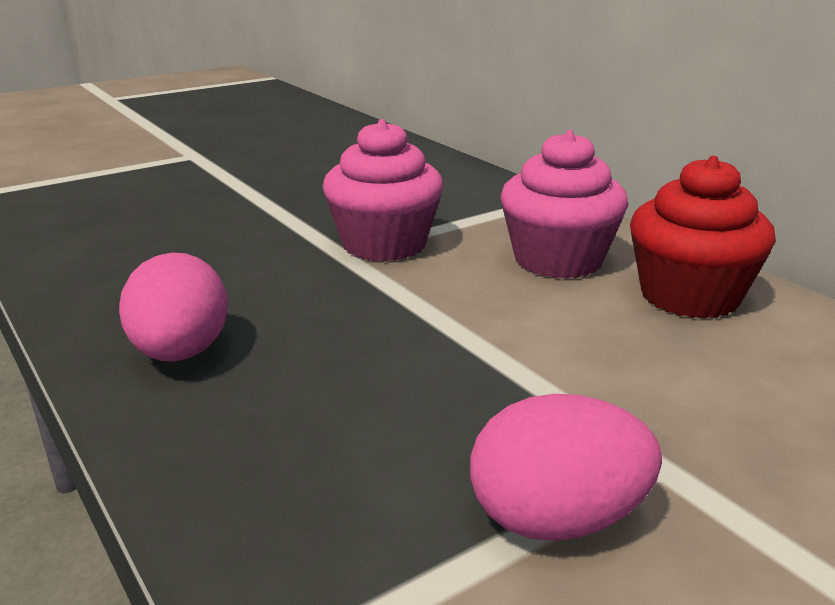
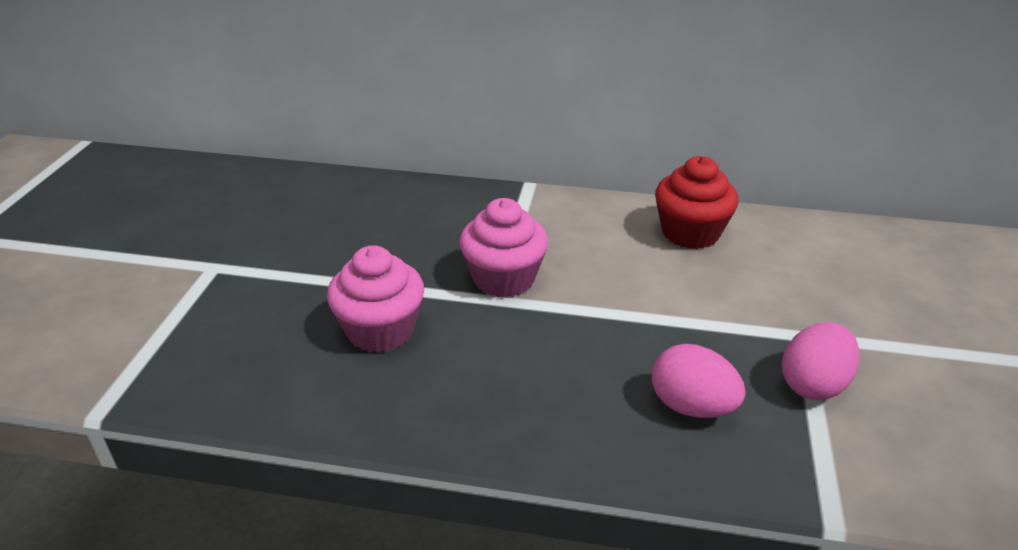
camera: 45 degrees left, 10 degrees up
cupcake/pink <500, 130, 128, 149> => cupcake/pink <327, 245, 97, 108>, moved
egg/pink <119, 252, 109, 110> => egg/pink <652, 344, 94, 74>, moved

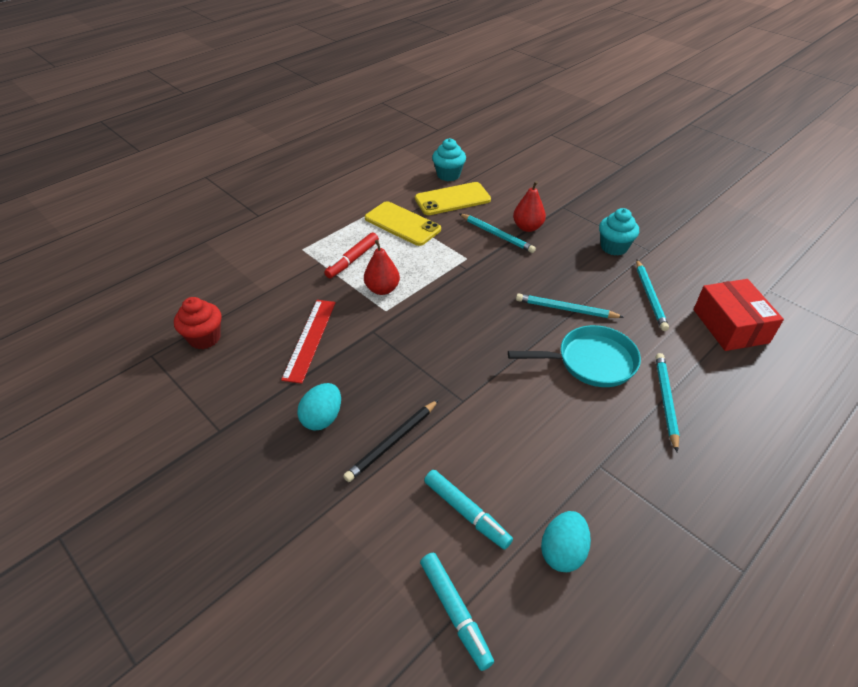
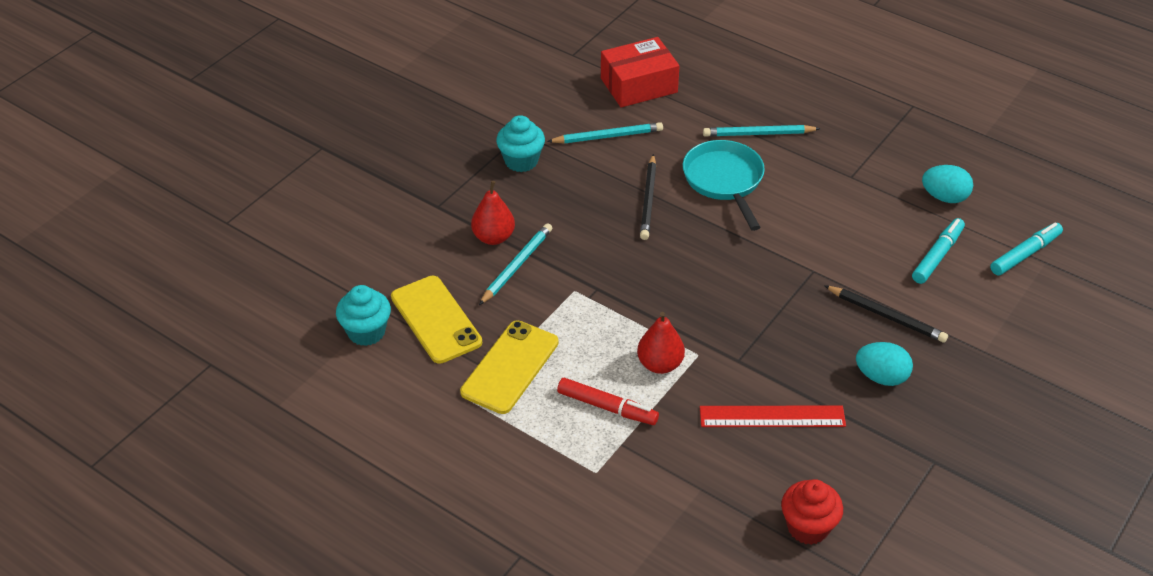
camera: 100 degrees left, 0 degrees up
pencil/turquoise <516, 294, 108, 24> => pencil/black <640, 154, 16, 86>

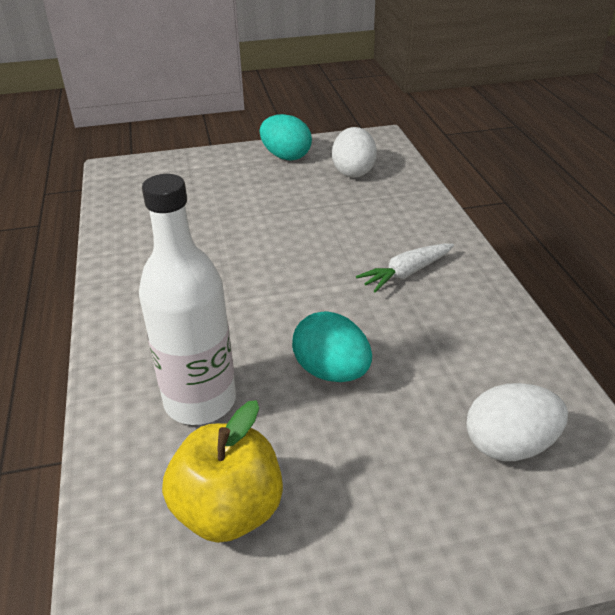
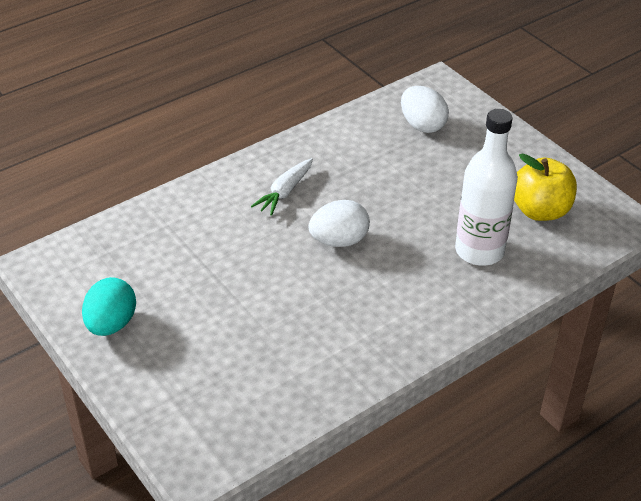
camera: 115 degrees left, 5 degrees up
carrot/white <356, 243, 98, 50> => carrot/white <251, 158, 62, 58>, 90 degrees clockwise
egg/white <332, 127, 45, 51> => egg/white <309, 200, 61, 47>, moved
egg/turquoise <292, 311, 80, 71> => nothing

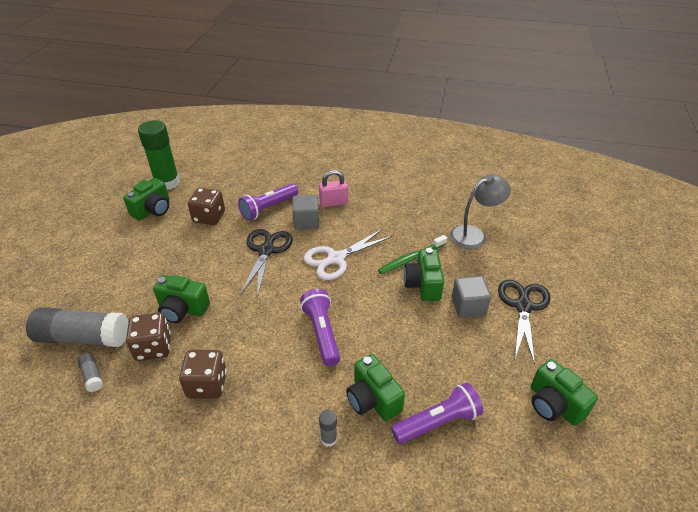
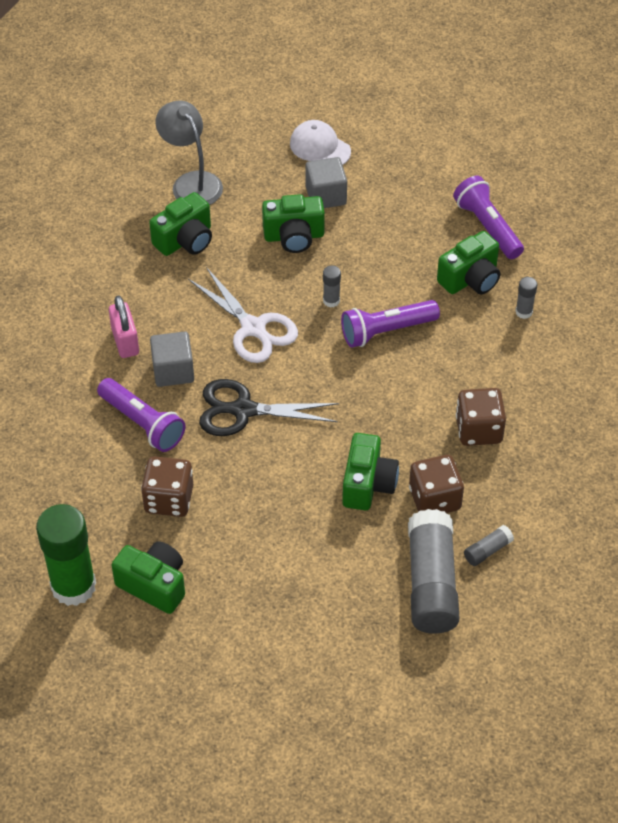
camera: 95 degrees left, 10 degrees up
camera/green <531, 359, 67, 67> => camera/green <149, 192, 63, 64>, moved
scissors/black <498, 280, 52, 85> => cap/white <290, 120, 61, 45>
nothing => glue stick/grey <323, 265, 18, 43>
toothbrush/green <378, 235, 69, 39> => nothing

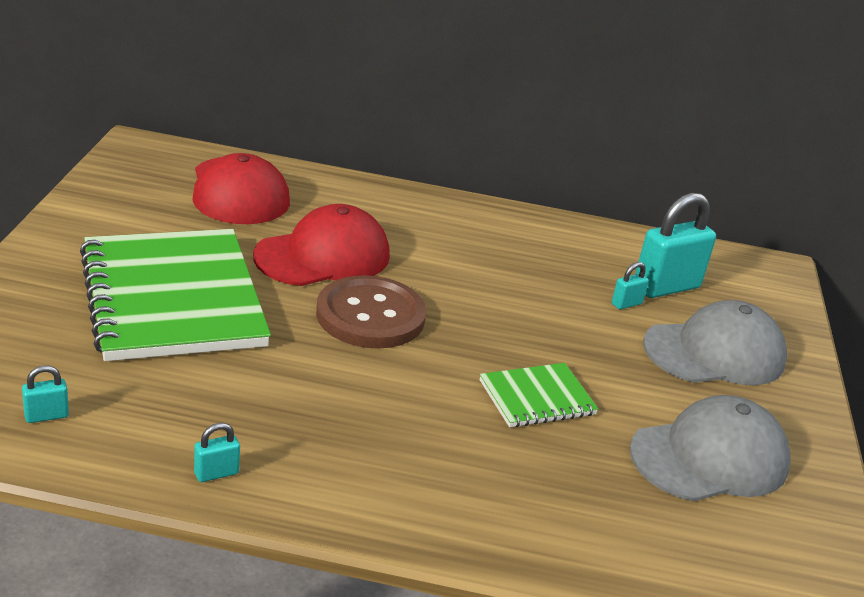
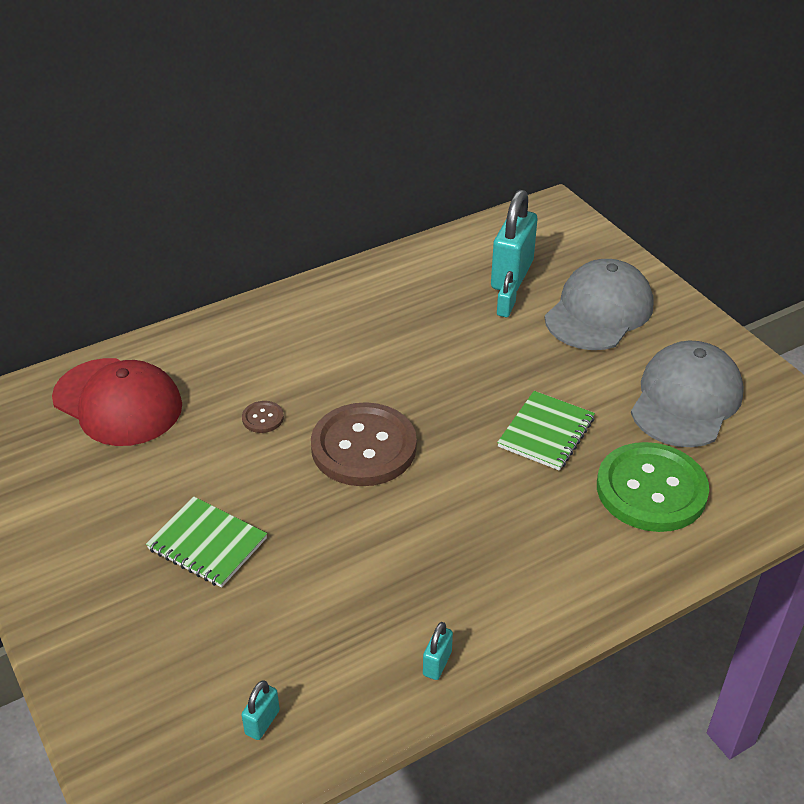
camera: 35 degrees left, 10 degrees up
notebook/green <80, 229, 191, 132> => notebook/green <146, 496, 121, 92>, x0.47
cap/red <253, 204, 137, 82> => button/brown <242, 401, 42, 32>
nothing => button/green <597, 442, 112, 90>

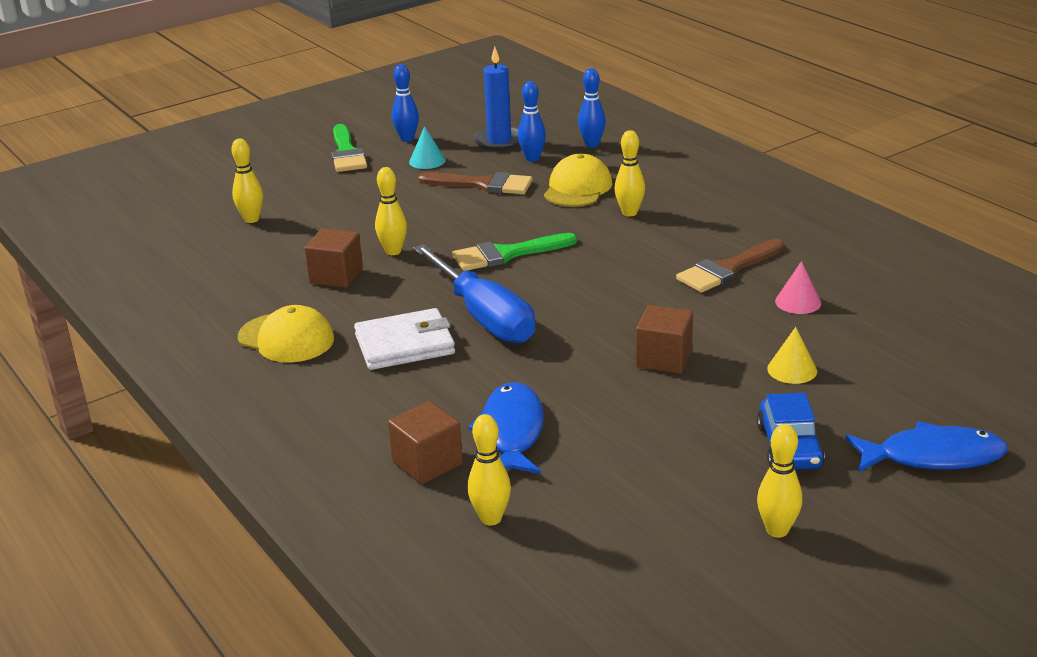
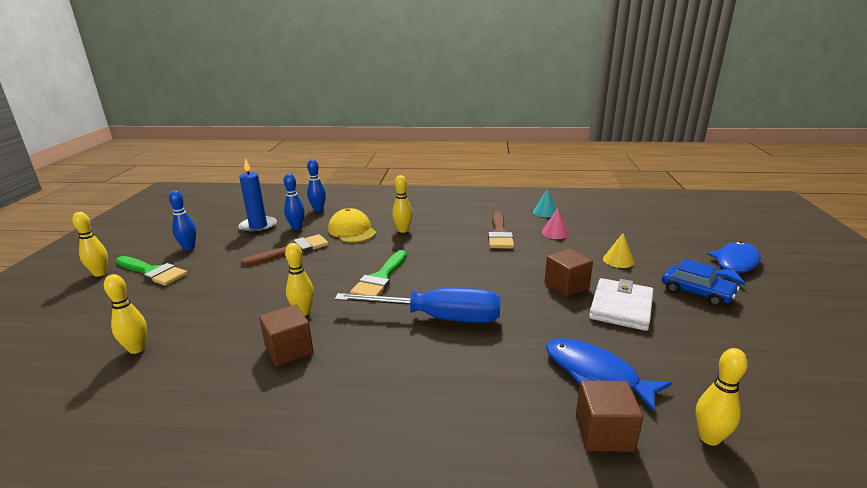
camera: 50 degrees left, 5 degrees down
bowling pin/yellow <757, 424, 45, 114> => bowling pin/yellow <72, 212, 36, 65>, moved
cone/turquoise <409, 126, 37, 43> => cone/turquoise <533, 189, 23, 28>, moved
wallet/white <354, 308, 101, 62> => wallet/white <589, 278, 65, 53>, moved
cap/yellow <238, 305, 96, 58> => nothing

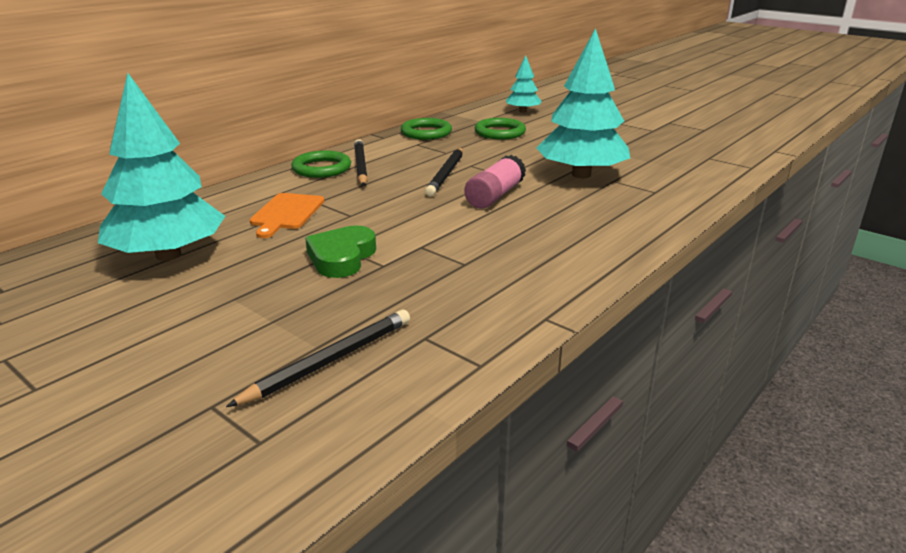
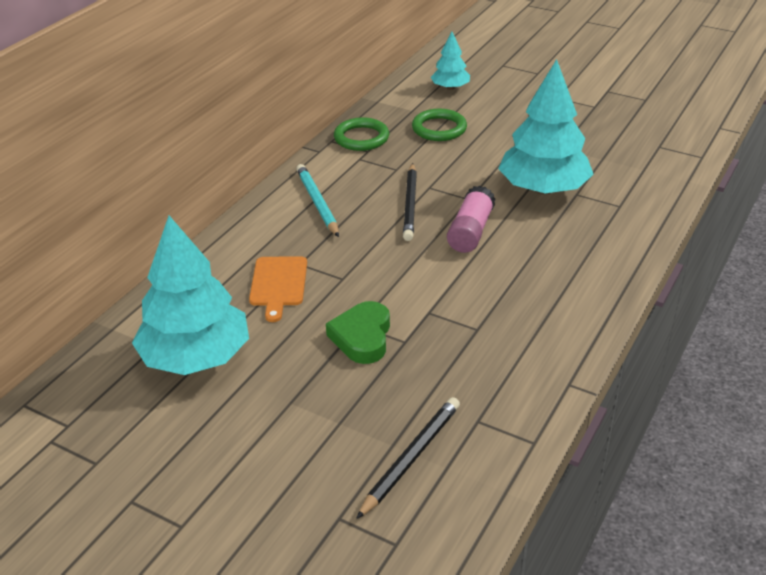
camera: 10 degrees left, 10 degrees up
pencil/black <354, 139, 14, 47> => pencil/turquoise <296, 164, 43, 73>
ring/green <291, 150, 60, 28> => nothing

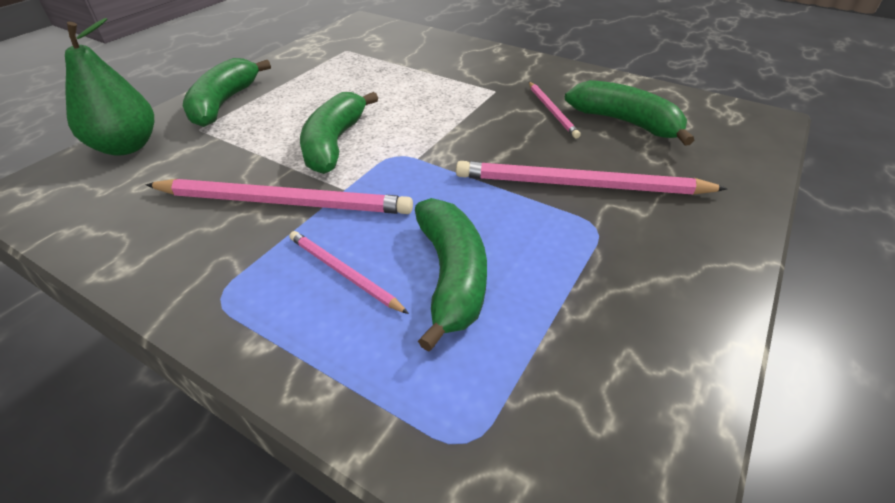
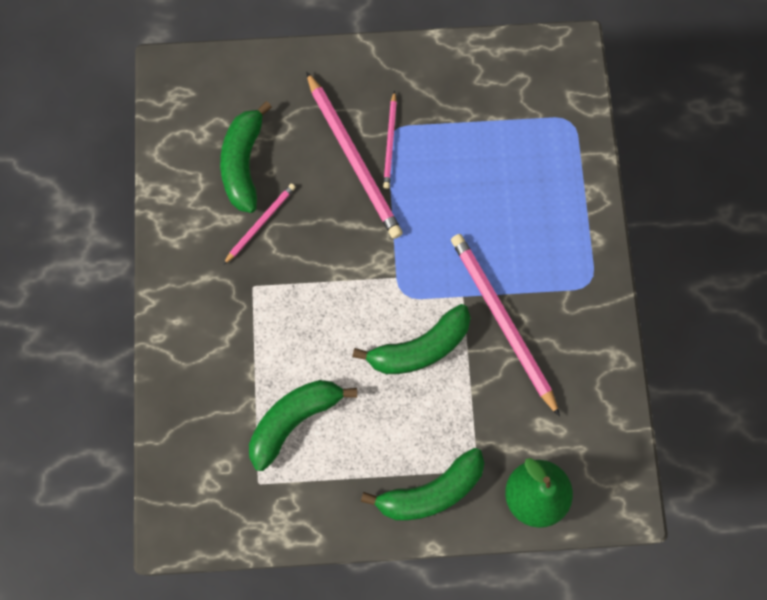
camera: 125 degrees left, 30 degrees up
banana/green <415, 198, 72, 154> => banana/green <249, 380, 108, 91>, moved
pencil/pink <289, 231, 120, 83> => pencil/pink <383, 91, 14, 98>, moved

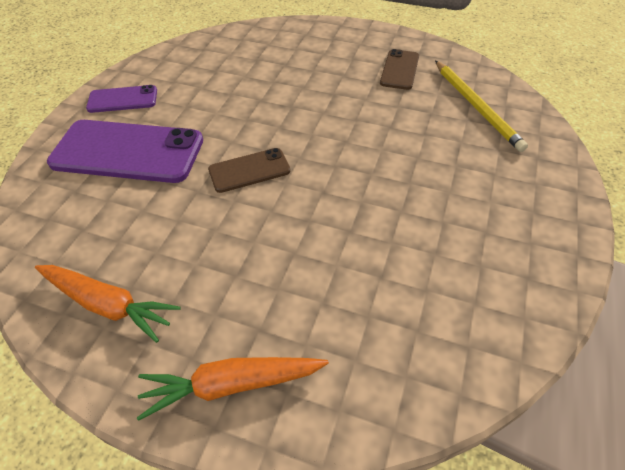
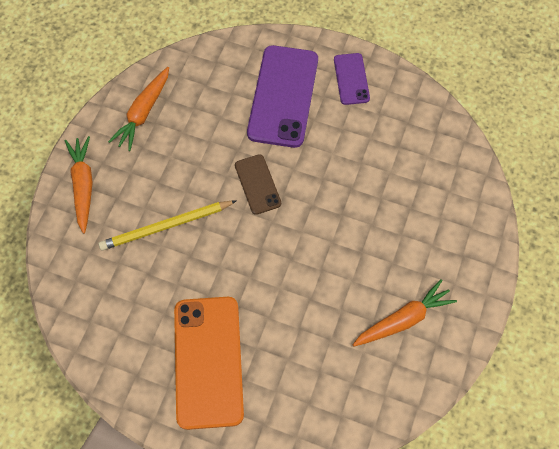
camera: 90 degrees right, 15 degrees up
pencil/yellow <435, 61, 93, 91> => pencil/yellow <99, 201, 137, 49>, moved
nothing => phone/orange <174, 297, 70, 133>
phone/brown <380, 49, 39, 41> => carrot/orange <352, 279, 105, 68>

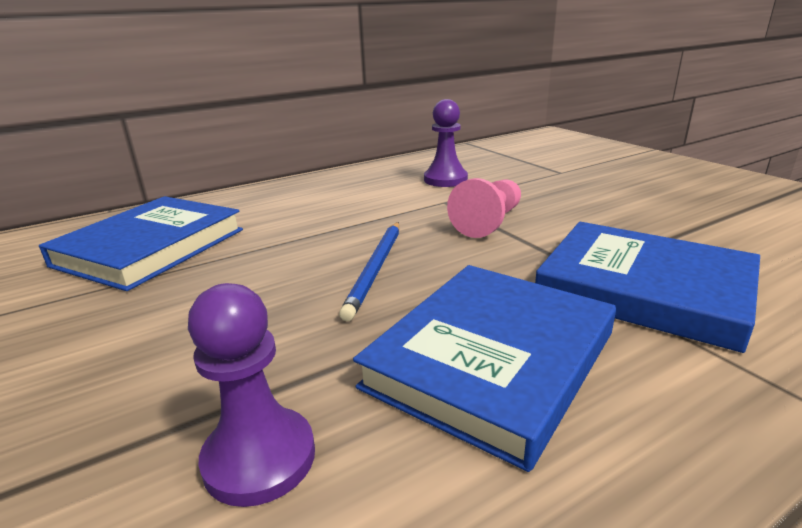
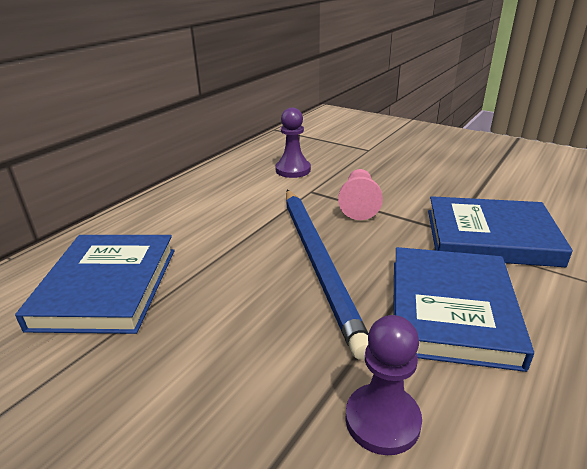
camera: 25 degrees left, 5 degrees up
pencil/blue <339, 222, 60, 99> => pencil/blue <286, 190, 83, 170>, x1.80

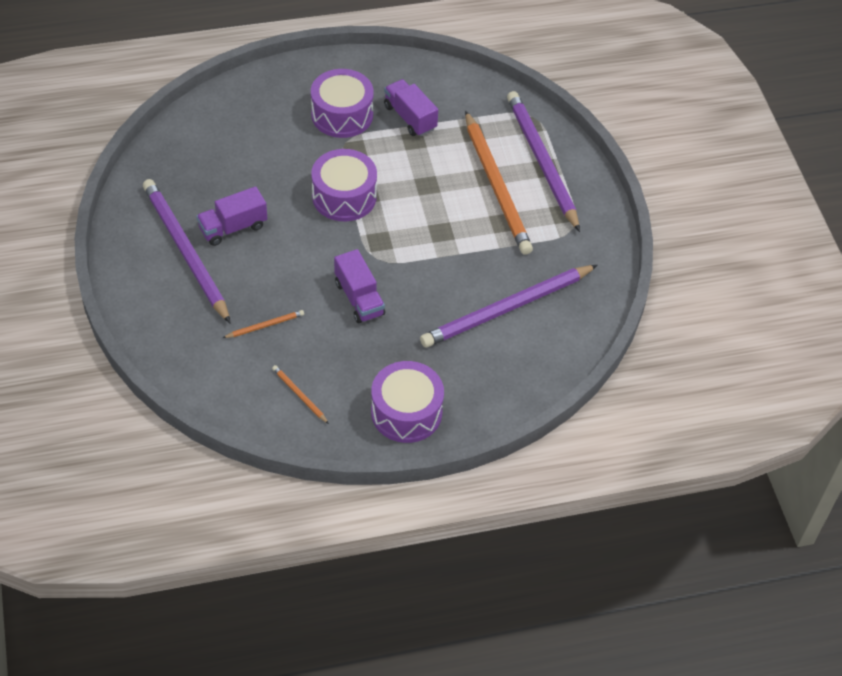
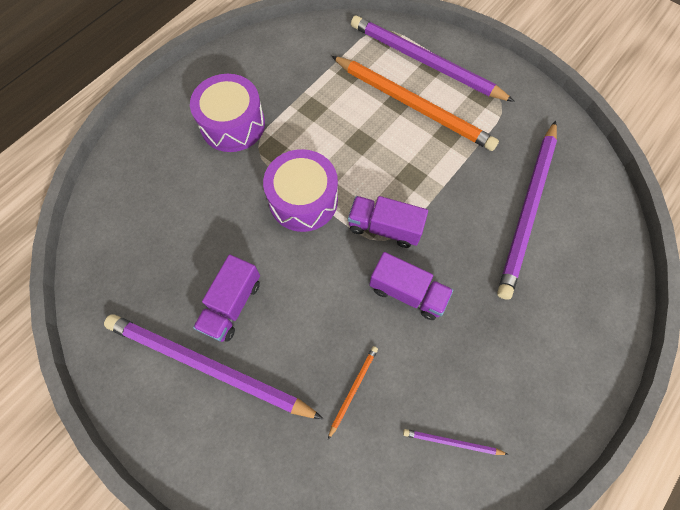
camera: 35 degrees left, 15 degrees up
truck/purple <384, 79, 54, 58> => truck/purple <348, 196, 80, 52>, moved
pencil/orange <272, 365, 57, 59> => pencil/purple <403, 429, 105, 26>
drum/purple <371, 361, 73, 82> => nothing

